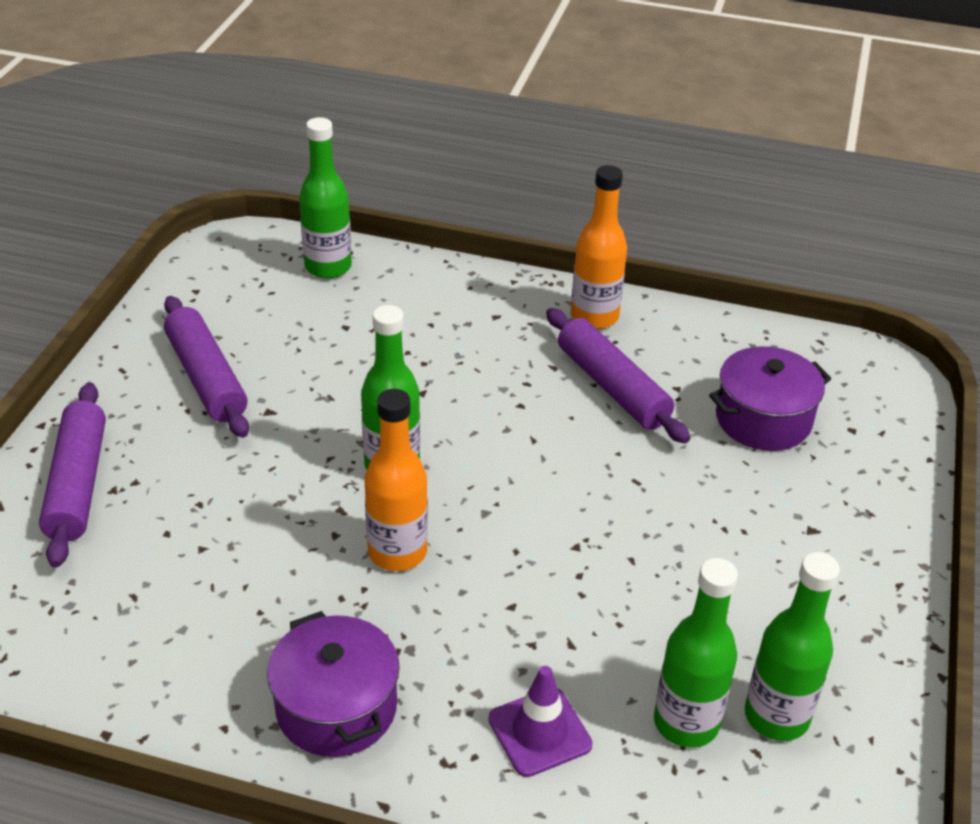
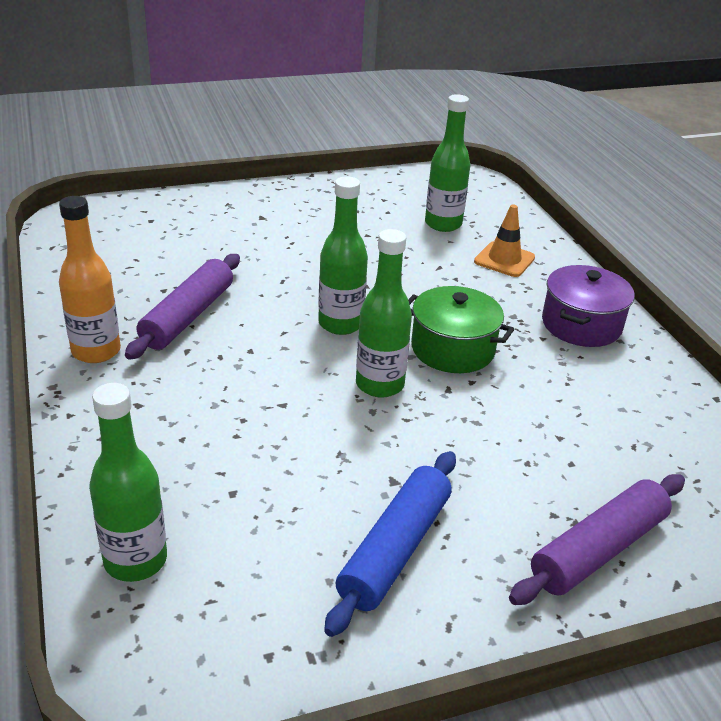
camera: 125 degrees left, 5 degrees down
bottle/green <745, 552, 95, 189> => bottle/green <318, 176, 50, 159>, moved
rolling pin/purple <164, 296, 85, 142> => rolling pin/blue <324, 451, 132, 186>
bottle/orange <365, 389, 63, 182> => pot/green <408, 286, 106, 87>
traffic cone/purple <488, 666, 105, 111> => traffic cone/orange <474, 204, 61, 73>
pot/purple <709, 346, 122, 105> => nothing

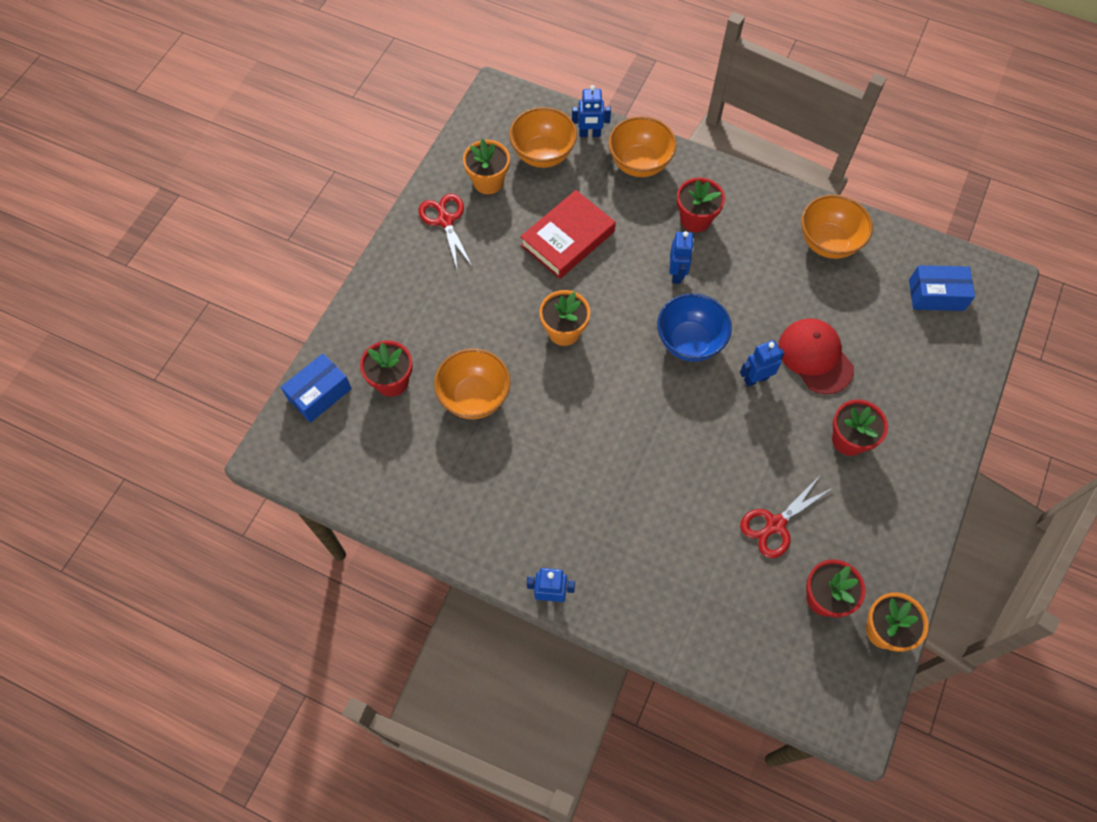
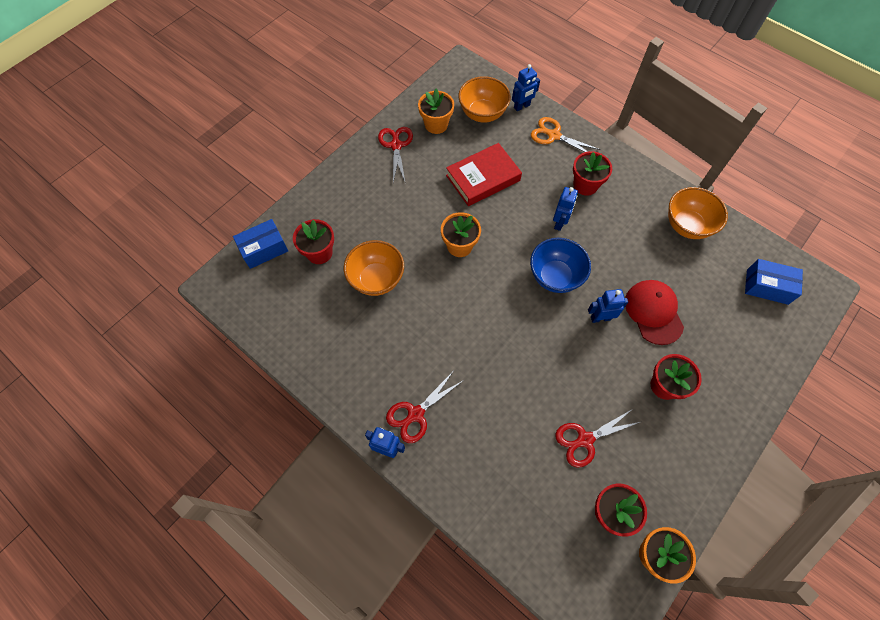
camera: 15 degrees right, 0 degrees up
nothing => scissors/red <386, 372, 78, 71>
robot/blue <572, 85, 39, 52> => robot/blue <512, 64, 28, 47>, 45 degrees counterclockwise
bowl/orange <608, 116, 69, 61> => scissors/orange <531, 117, 69, 35>

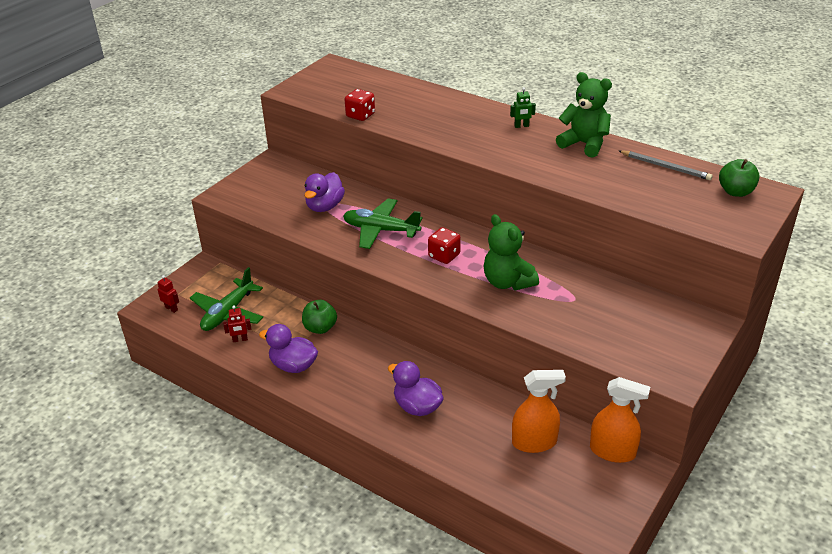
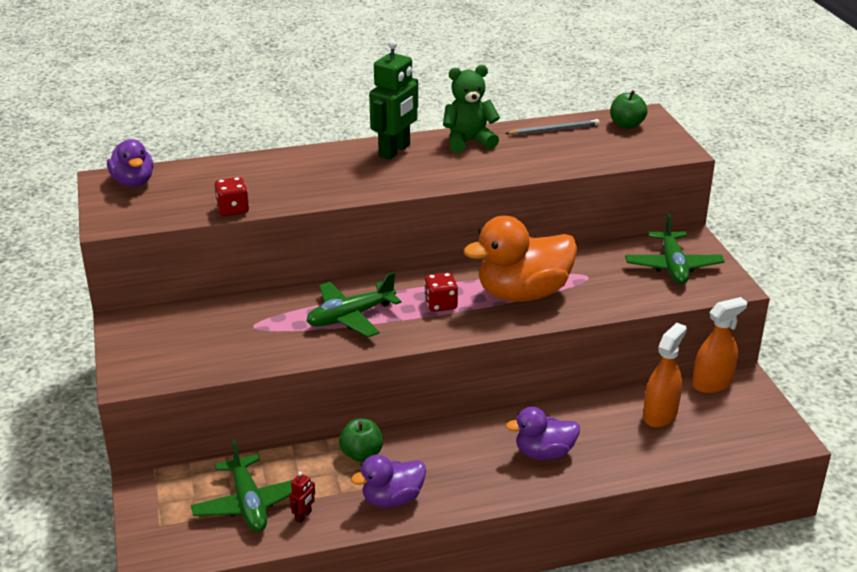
camera: 50 degrees left, 5 degrees down
duck/purple <304, 172, 41, 40> => duck/purple <107, 139, 46, 48>, moved
robot/green <510, 87, 26, 41> => robot/green <369, 40, 49, 120>, x2.41
teddy bear/green <484, 214, 55, 76> => duck/orange <463, 216, 114, 86>
nothing => plane/green <625, 213, 100, 71>
robot/red <158, 275, 21, 38> => nothing

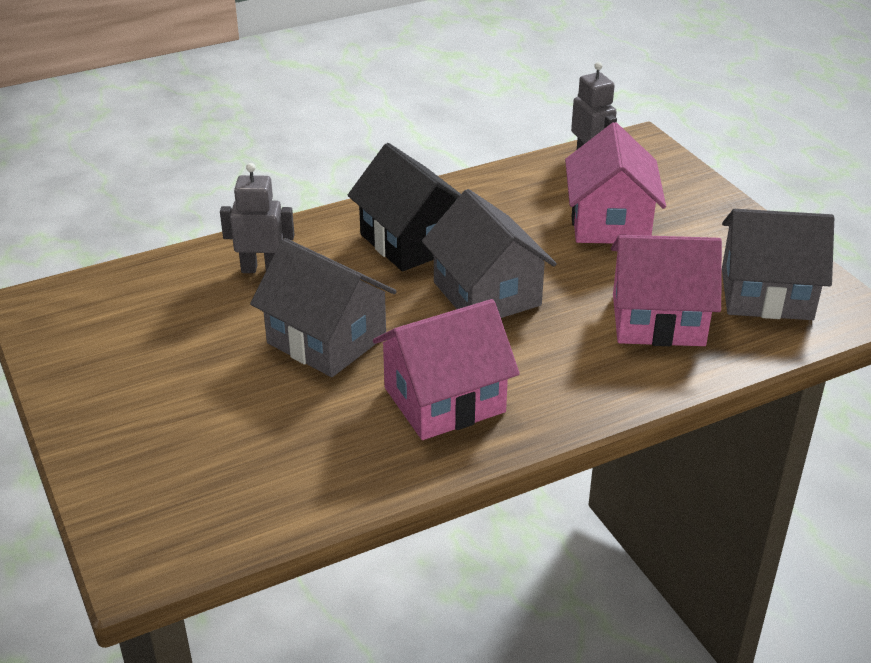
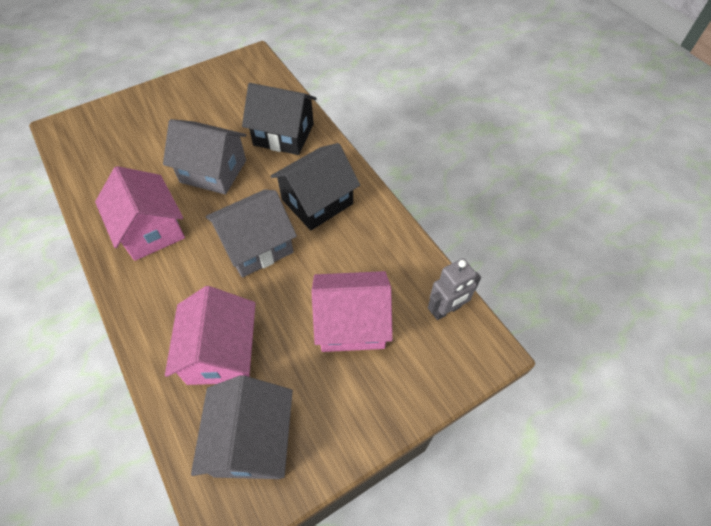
camera: 85 degrees right, 20 degrees up
house/grey <250, 238, 147, 139> => house/grey <163, 119, 83, 76>, 75 degrees clockwise
robot/grey <220, 163, 75, 110> => house/black <242, 83, 75, 72>

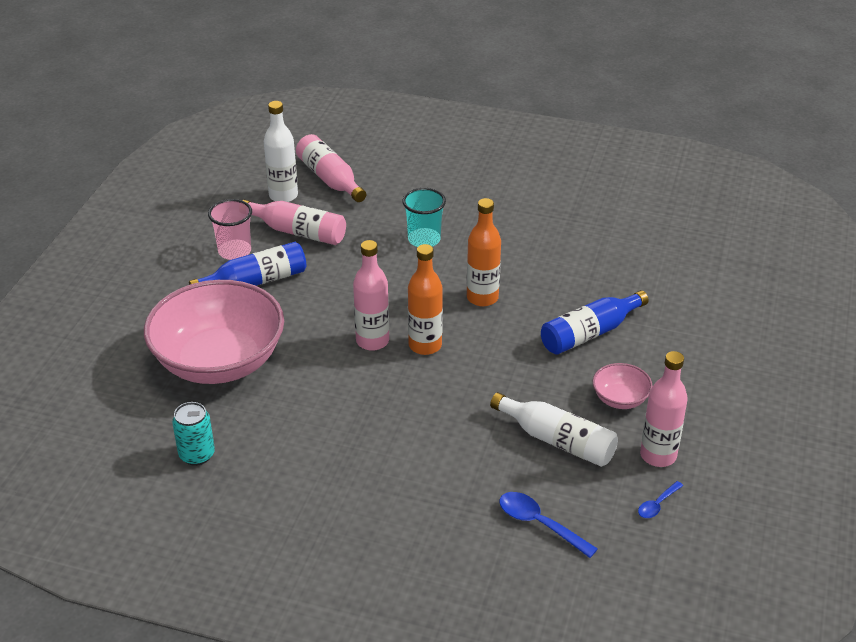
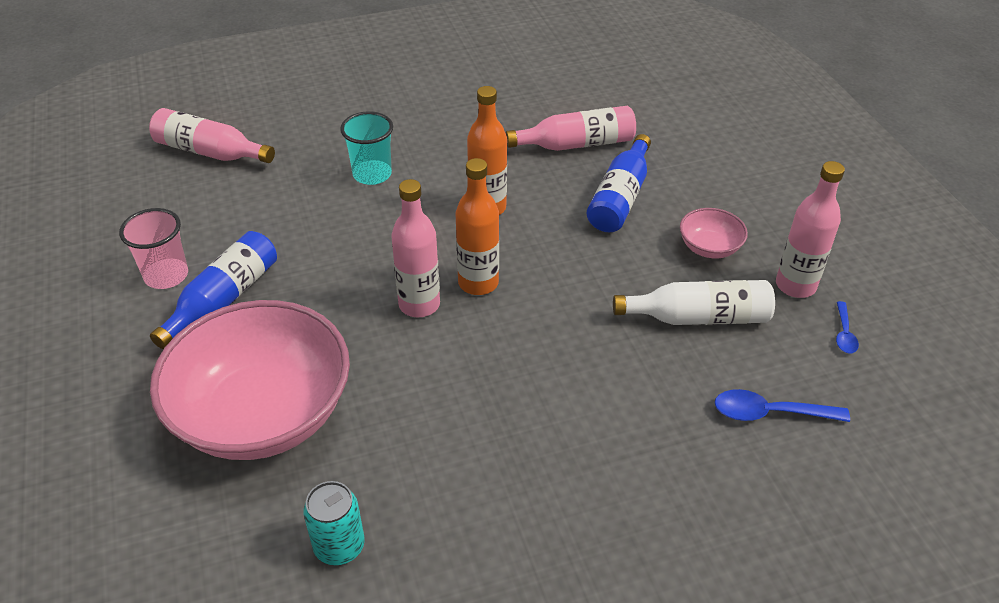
camera: 35 degrees left, 5 degrees up
bottle/pink <242, 200, 104, 45> => bottle/pink <506, 106, 130, 45>, moved
bottle/white <264, 101, 34, 101> => nothing

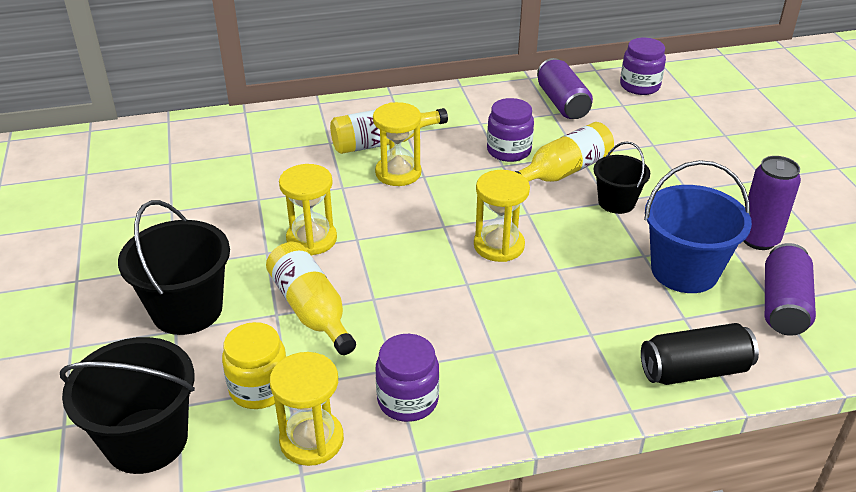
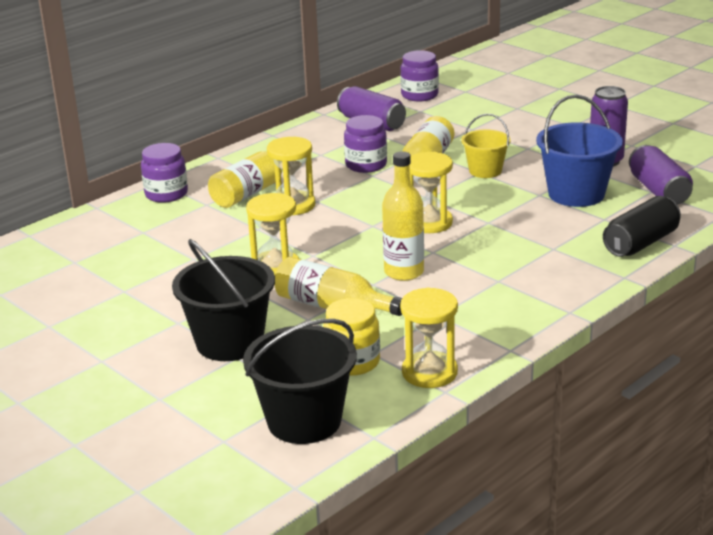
camera: 30 degrees left, 10 degrees down
jar/purple <376, 334, 63, 88> => jar/purple <141, 143, 47, 60>, moved
nothing => bottle/yellow <382, 151, 42, 130>
bucket/black <594, 141, 56, 73> => bucket/yellow <461, 114, 50, 64>

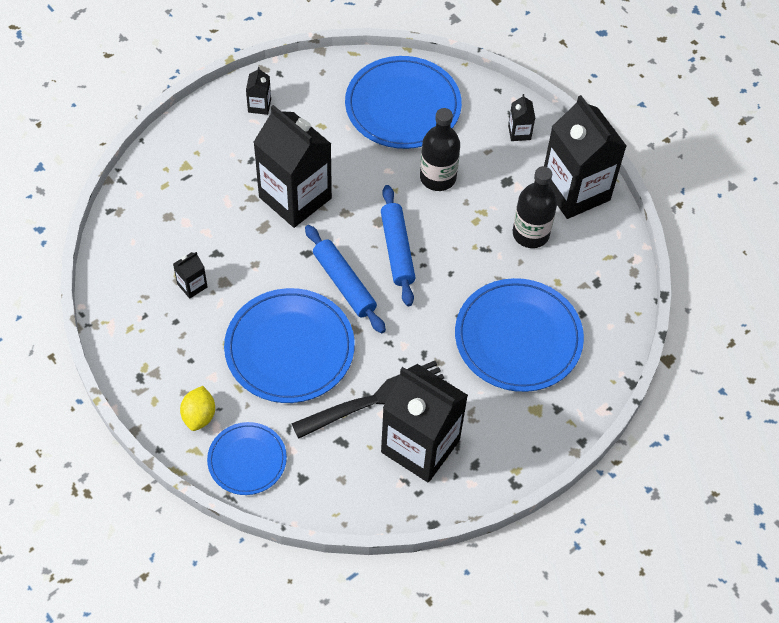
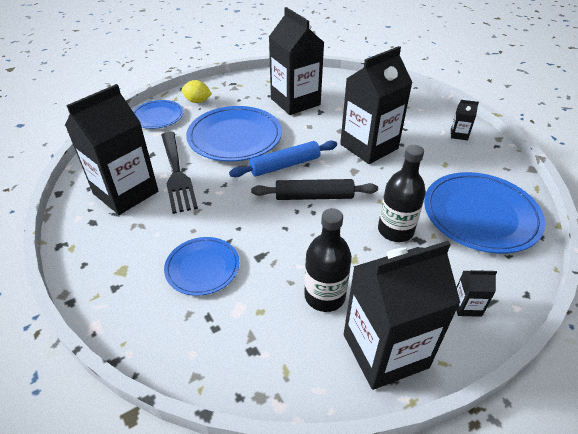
camera: 100 degrees right, 15 degrees down
plate/blue <455, 278, 129, 114> => plate/blue <164, 237, 75, 59>, x0.58
rolling pin/blue <381, 185, 34, 121> => rolling pin/black <251, 179, 127, 21>
carton/black <173, 252, 34, 47> => carton/black <269, 7, 55, 108>, x2.47

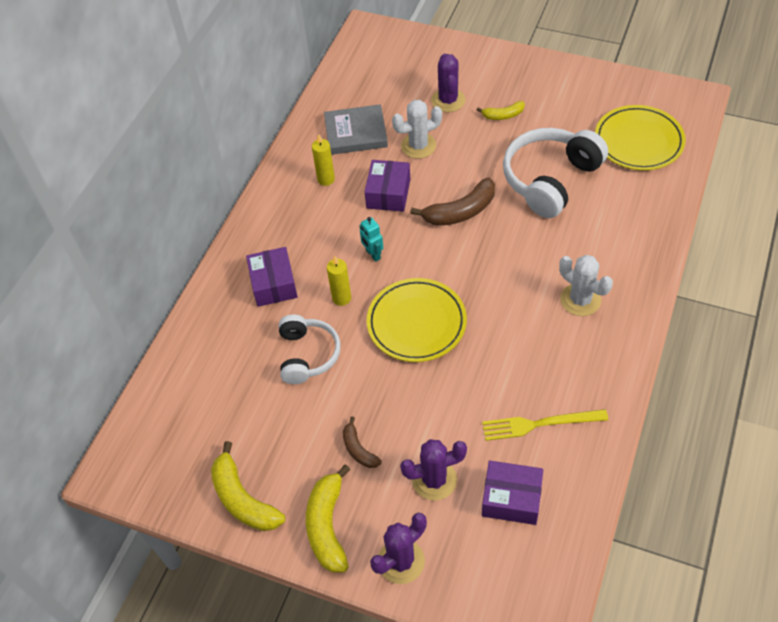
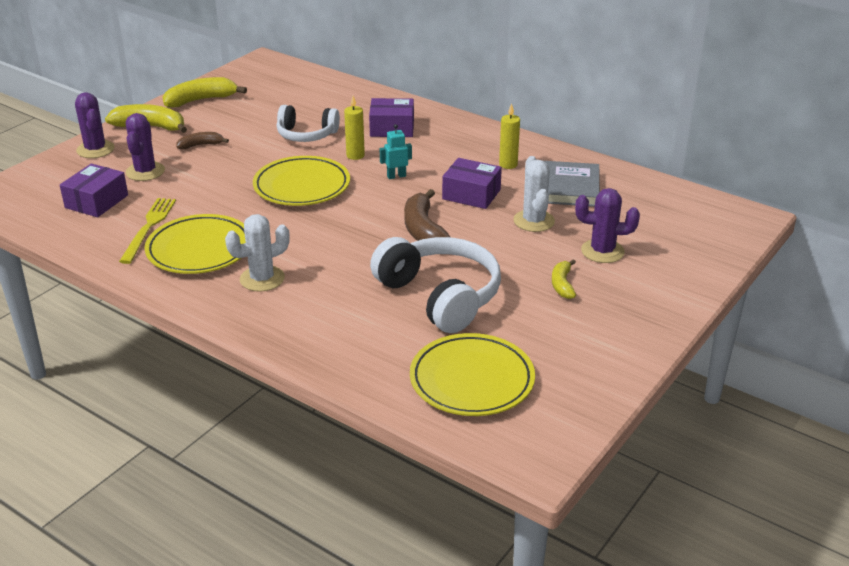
camera: 100 degrees right, 20 degrees down
nothing => plate/yellow <144, 214, 102, 60>

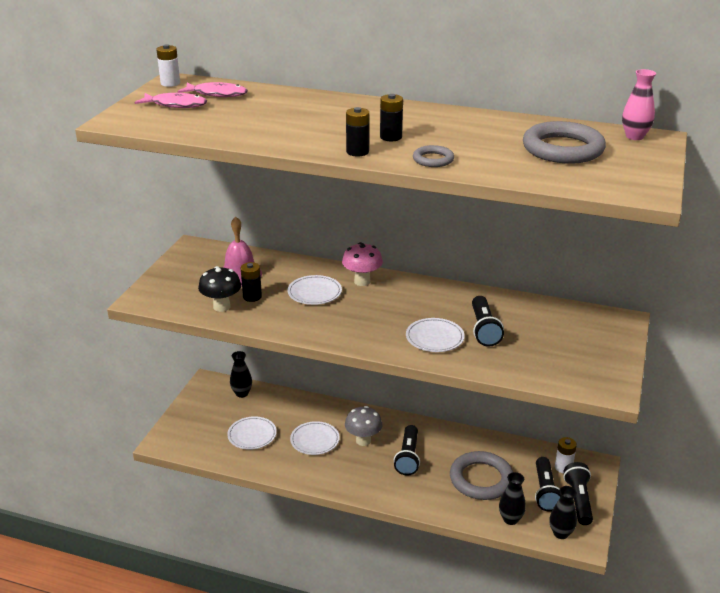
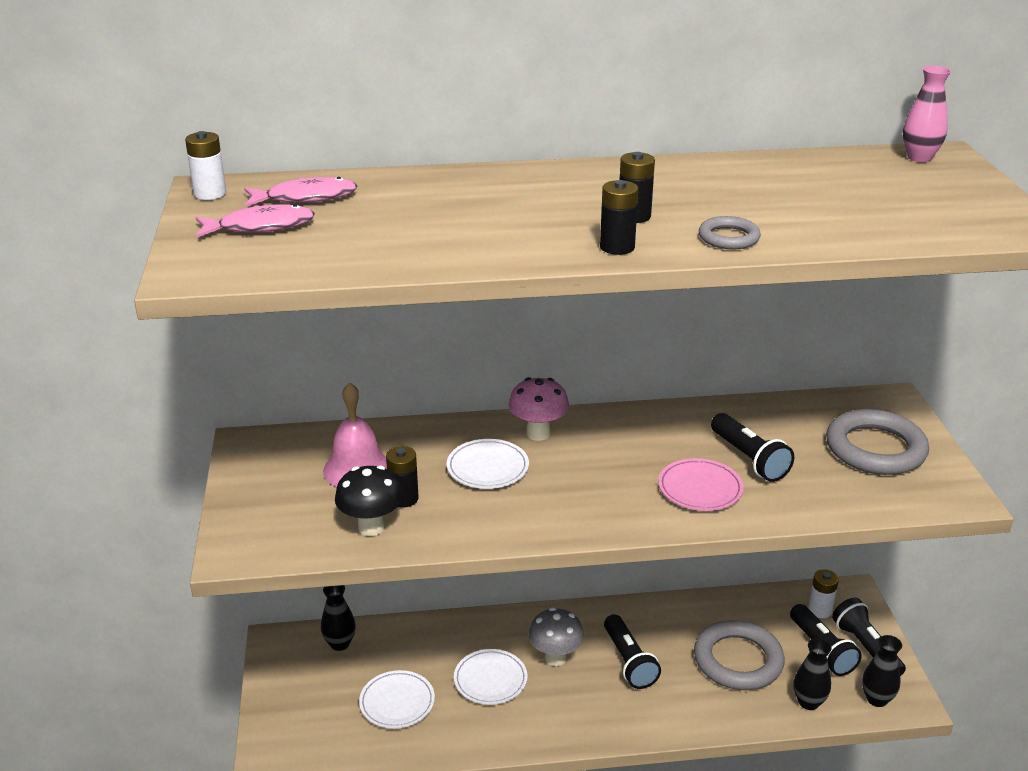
camera: 25 degrees left, 0 degrees up
plate/white <406, 318, 59, 34> => plate/pink <658, 458, 86, 53>
ring/grey <523, 121, 83, 43> => ring/grey <826, 409, 103, 66>, moved

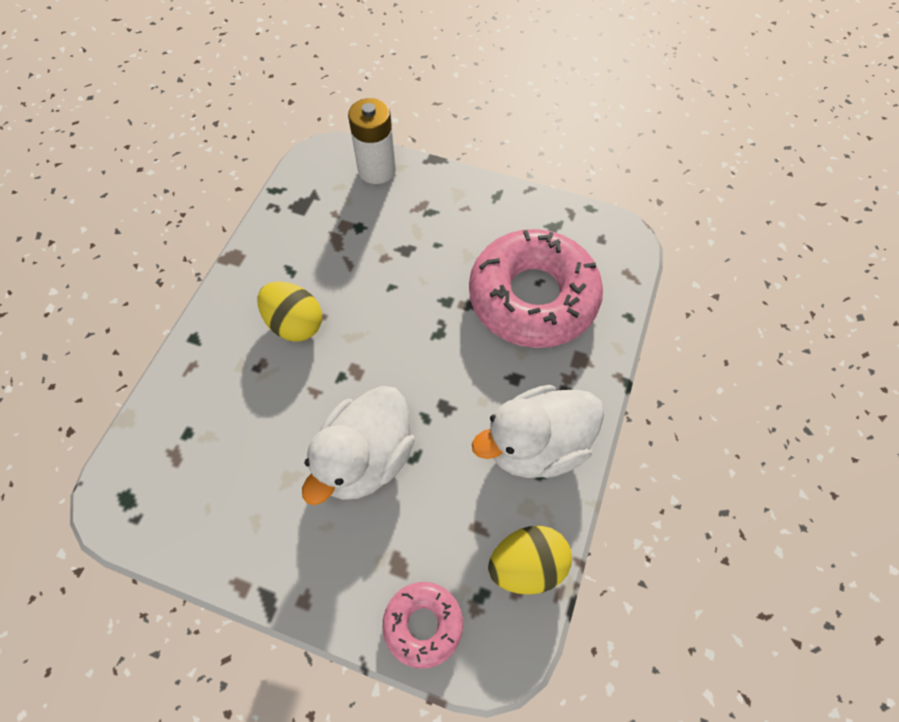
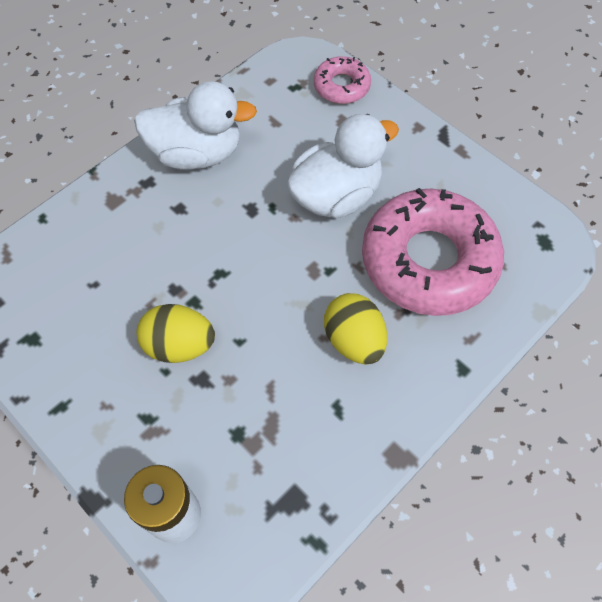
camera: 155 degrees left, 0 degrees up
egg/yellow <488, 526, 84, 69> => egg/yellow <137, 304, 78, 59>, moved
donut/pink <469, 229, 134, 119> => donut/pink <362, 188, 142, 128>, moved

